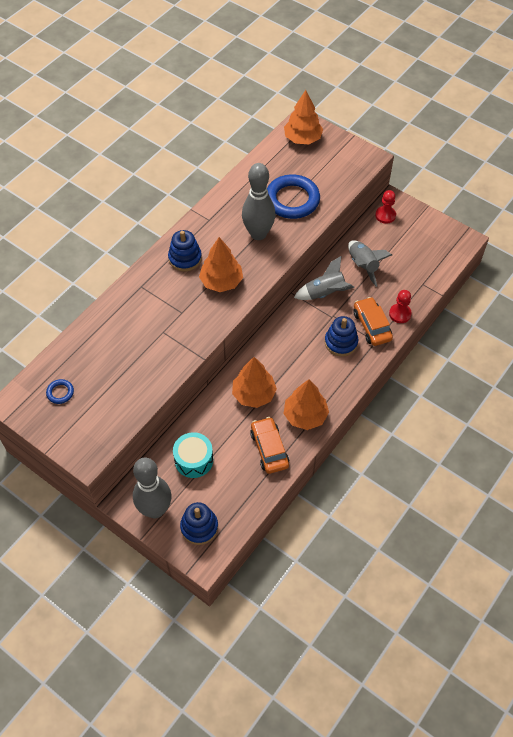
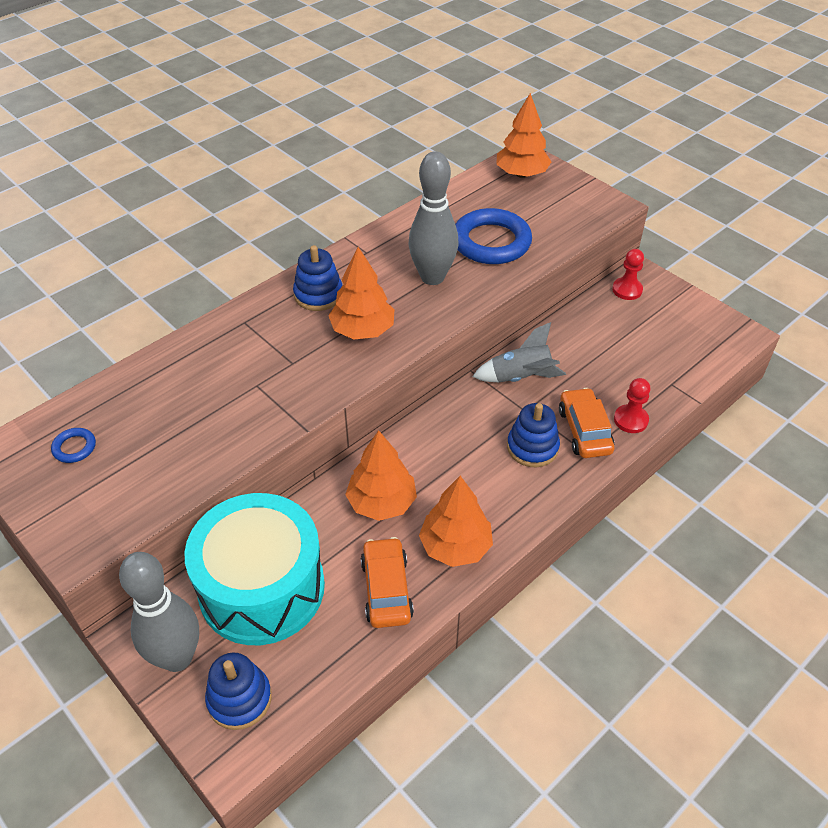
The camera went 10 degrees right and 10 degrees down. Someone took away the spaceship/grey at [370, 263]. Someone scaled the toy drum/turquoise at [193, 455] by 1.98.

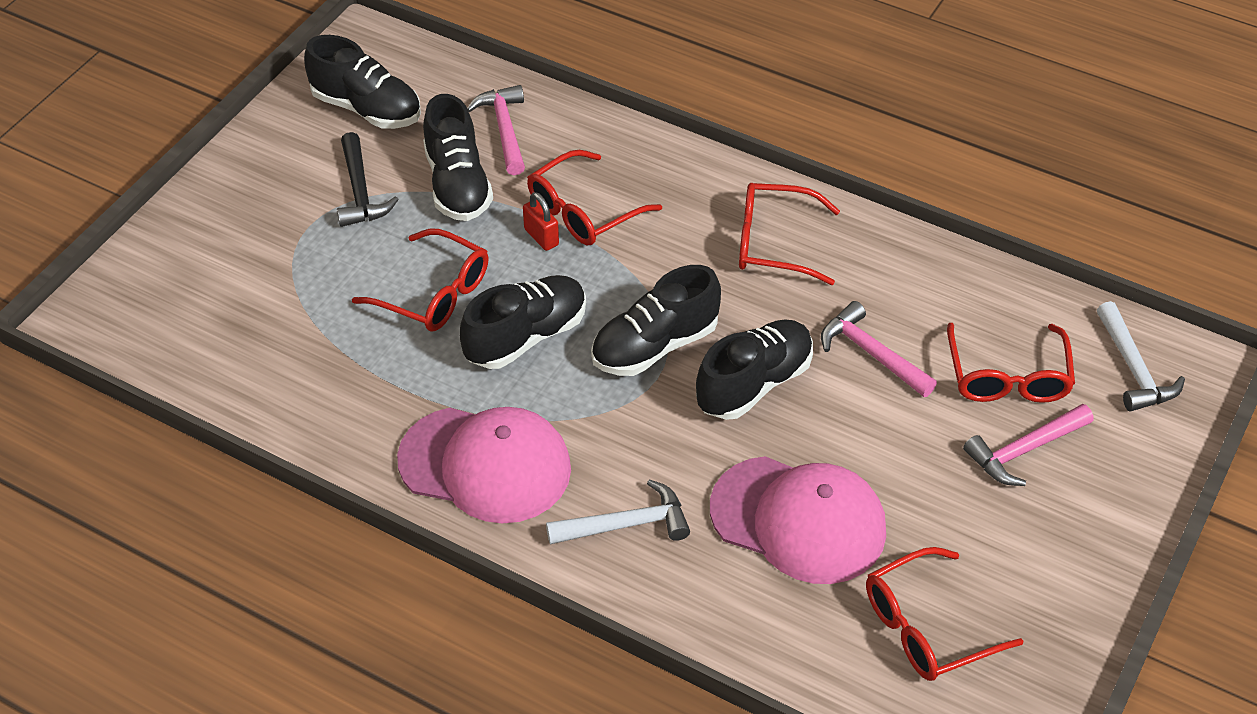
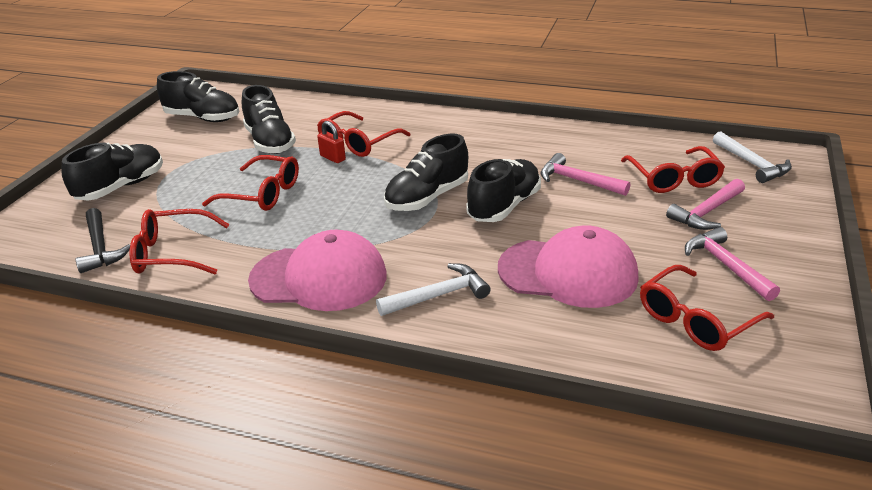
The camera went 10 degrees left and 15 degrees down. Someone carried the hammer/rosy from [496, 130] to [732, 264]. Someone carried the hammer/black from [368, 179] to [102, 240]. Someone carried the glasses/crimson from [789, 234] to [180, 241]. Someone carried the lace-up shoe/black from [523, 322] to [112, 171].

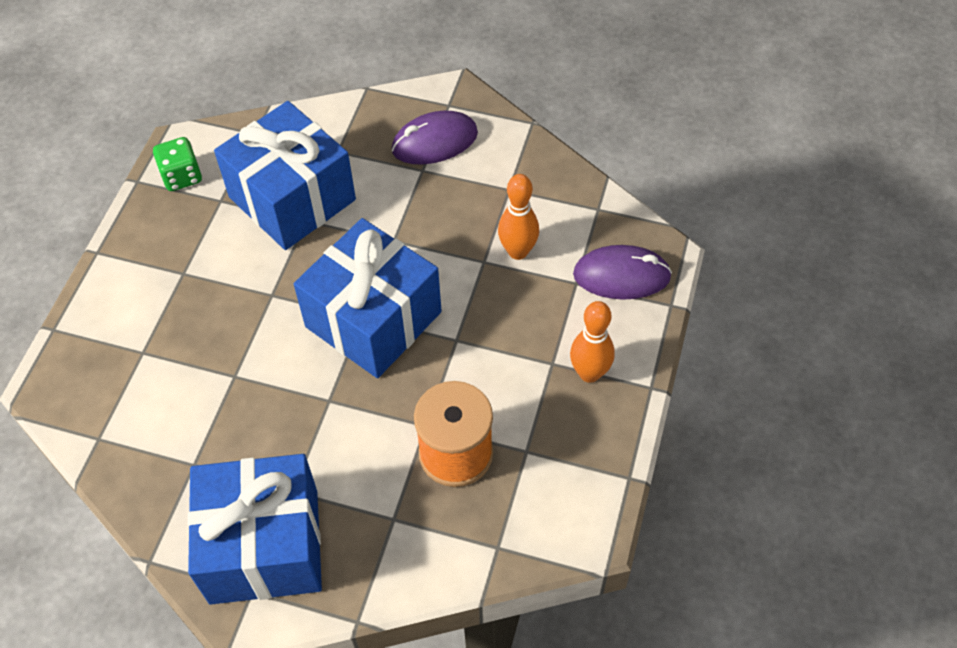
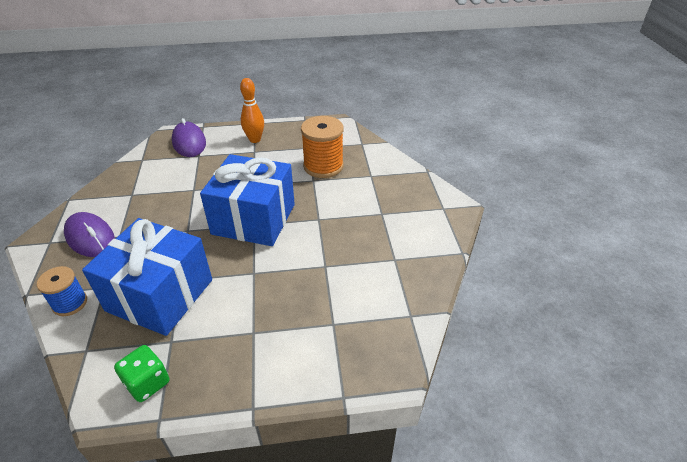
The camera went 115 degrees left and 15 degrees down. Someone took away the bowling pin/orange at [518, 217]. Someone took away the wrapped gift/blue at [255, 529]. Someone put down the spool/blue at [62, 291].

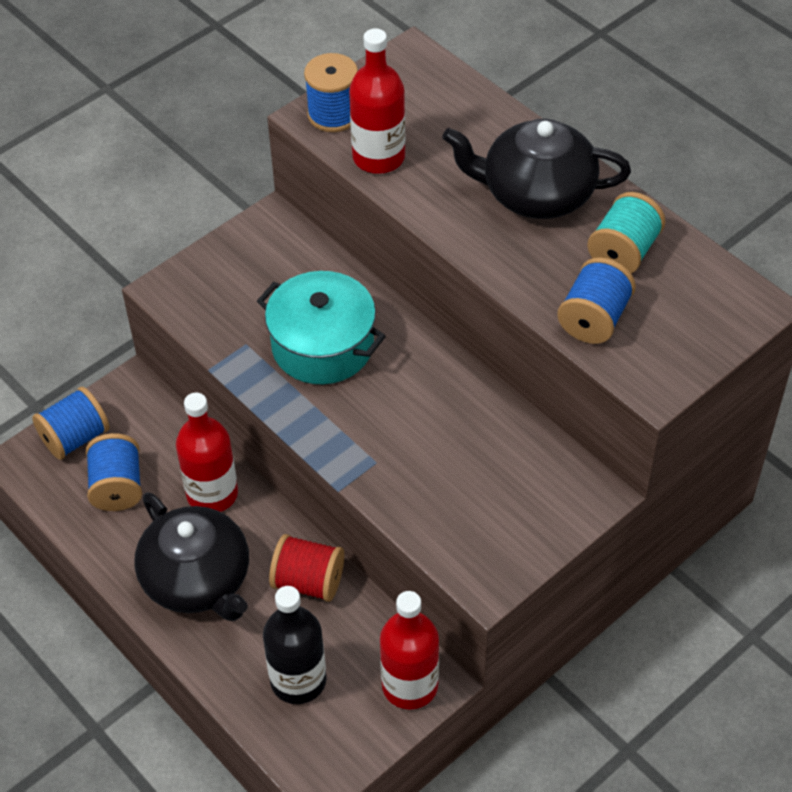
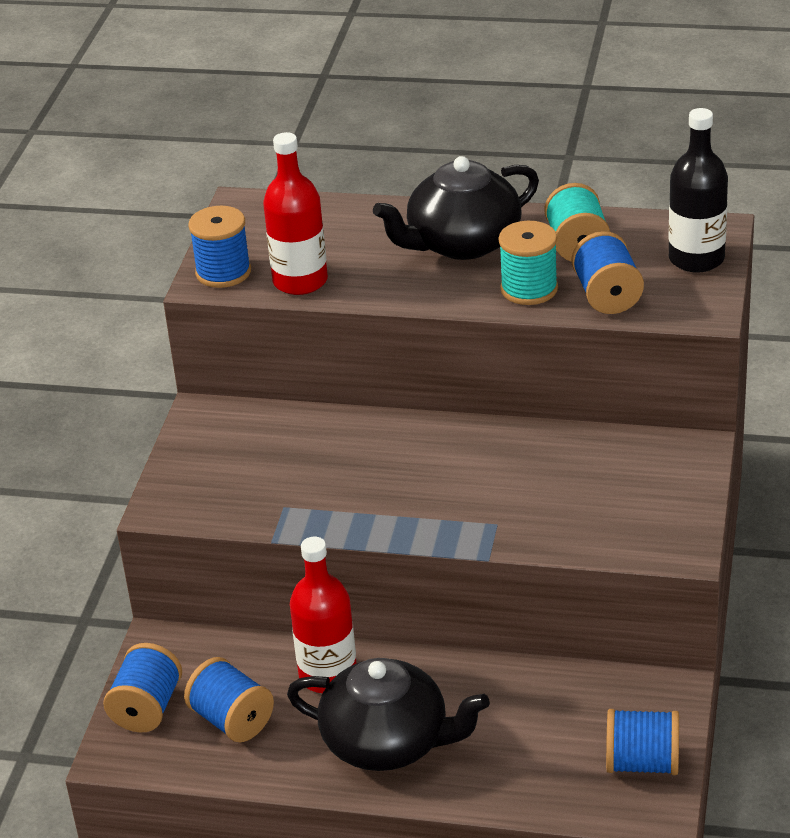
The camera went 35 degrees left and 15 degrees down. Someone took away the pot/turquoise at [321, 327]. Someone took away the spool/crimson at [306, 568]. Someone carried the flask/black from [294, 645] to [698, 190]. Someone took away the flask/crimson at [409, 650]. Someone put down the spool/turquoise at [528, 263]. Someone put down the spool/blue at [642, 742].

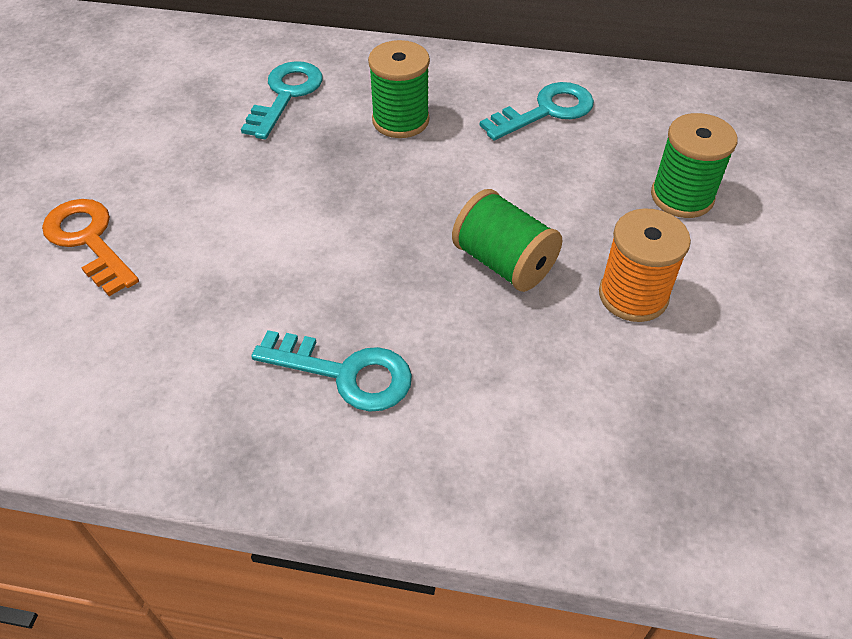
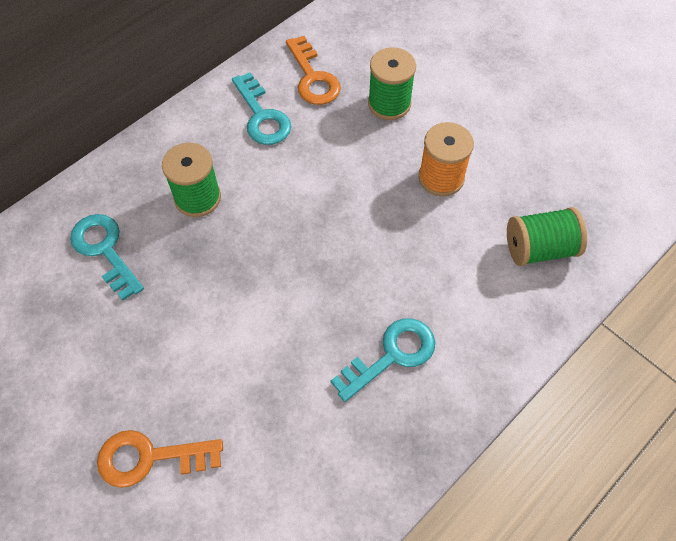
The camera went 55 degrees left and 10 degrees up. Someone rotated the key/turquoise at [537, 111] by 150 degrees clockwise. Someone carried the spool/emerald from [507, 240] to [547, 236]. Someone put down the key/orange at [313, 70].

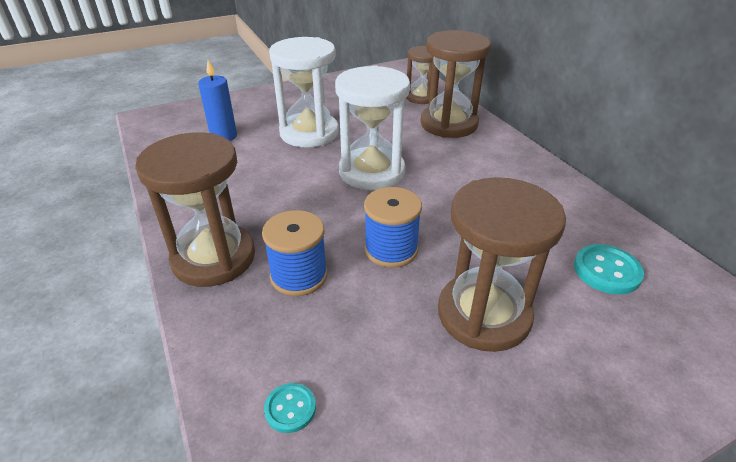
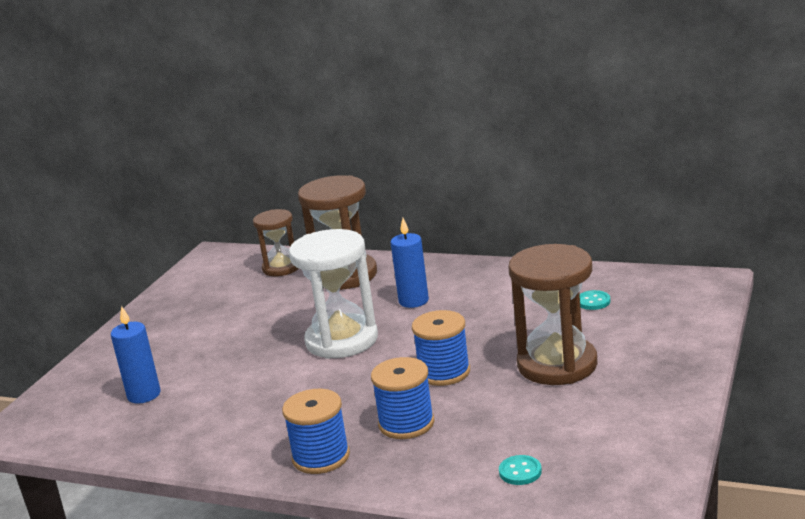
The camera went 40 degrees left and 15 degrees down. Someone took away the sand timer/white at [304, 92]. Someone swapped the sand timer/brown at [195, 209] for the spool/blue at [316, 431]. Someone scaled the shirt button/turquoise at [609, 269] by 0.62. Someone put down the candle/blue at [410, 263].

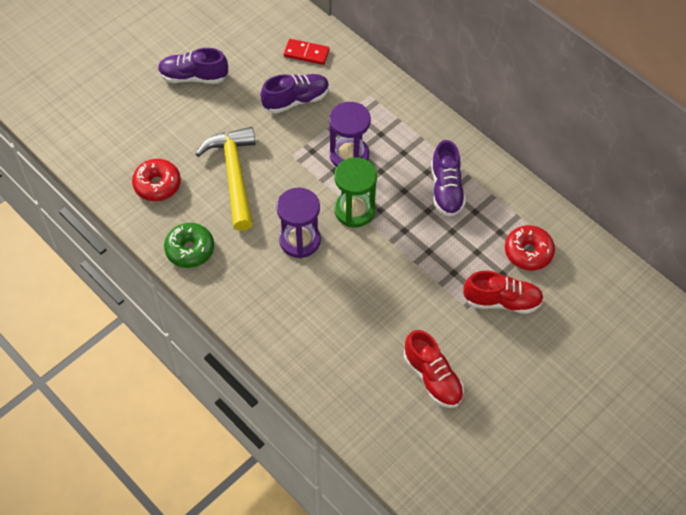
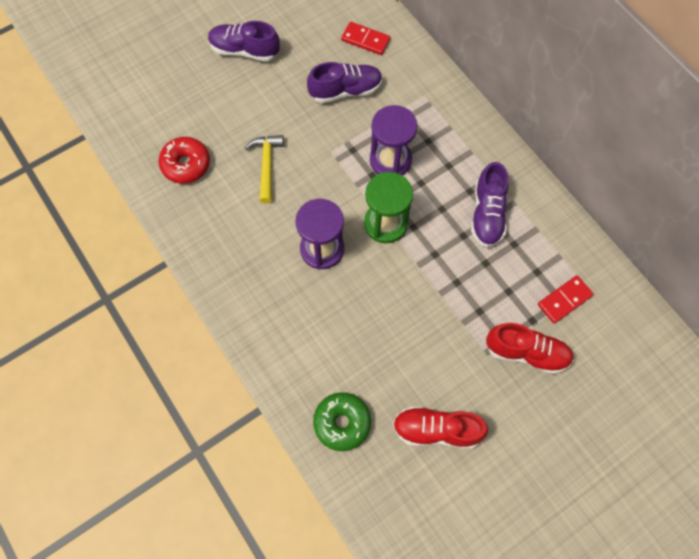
The camera went 10 degrees right and 10 degrees up. Someone scaled the hammer/golden at [225, 179] by 0.60. Someone carried the glazed donut/emerald from [189, 245] to [342, 421]. Someone swapped the glazed donut/crimson at [530, 247] for the domino tile/crimson at [565, 299]. Someone rotated the lace-up shoe/crimson at [434, 369] by 120 degrees clockwise.

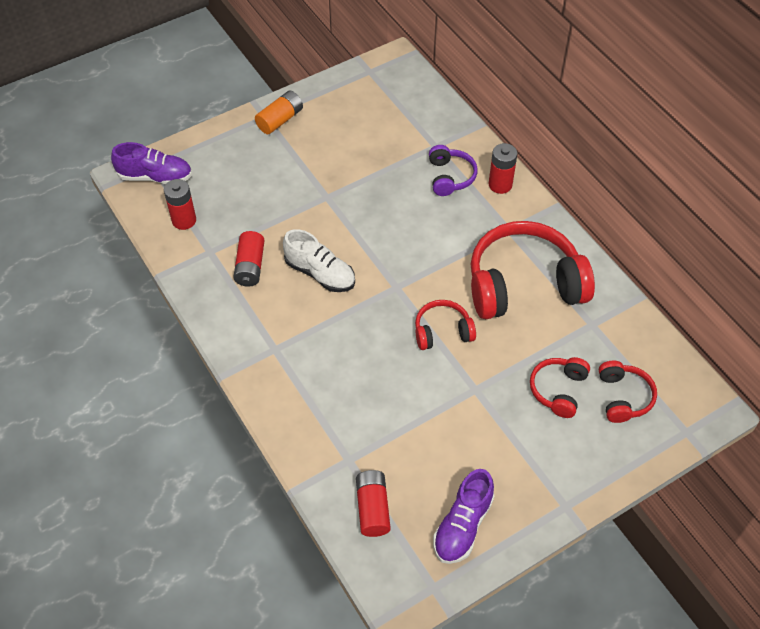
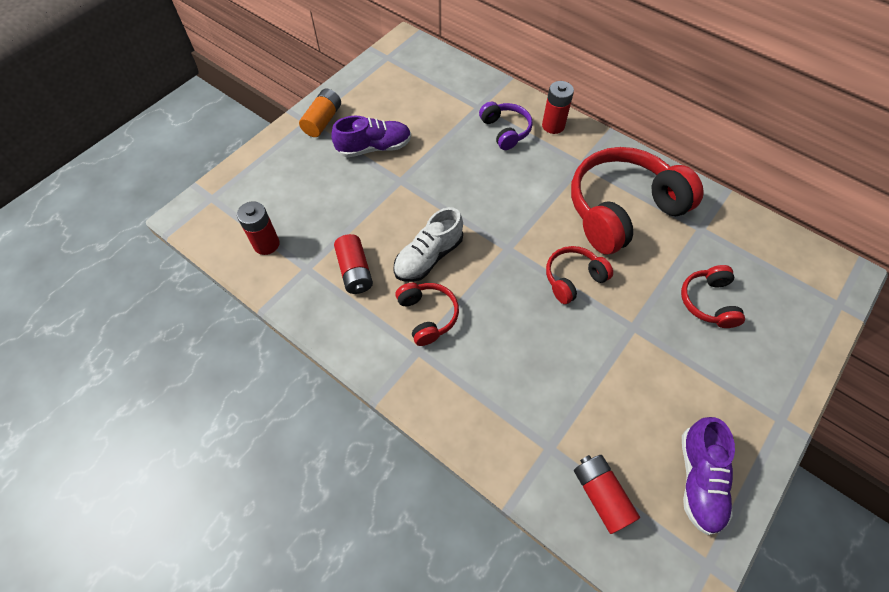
The camera went 20 degrees left and 5 degrees up. Someone carried the lace-up shoe/violet from [151, 163] to [371, 137]. Someone rotated the lace-up shoe/white at [319, 260] by 120 degrees clockwise. Someone carried the headphones/crimson from [628, 392] to [427, 314].

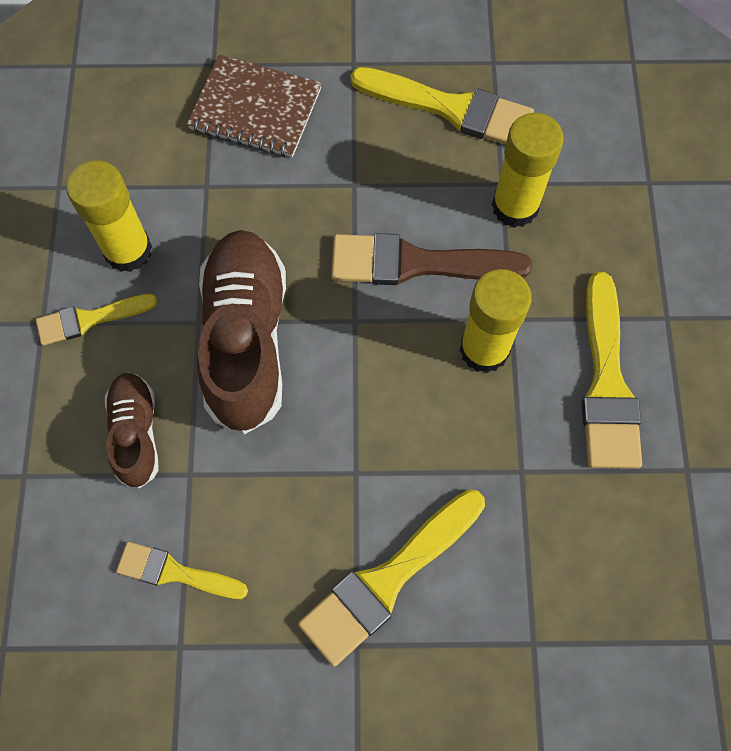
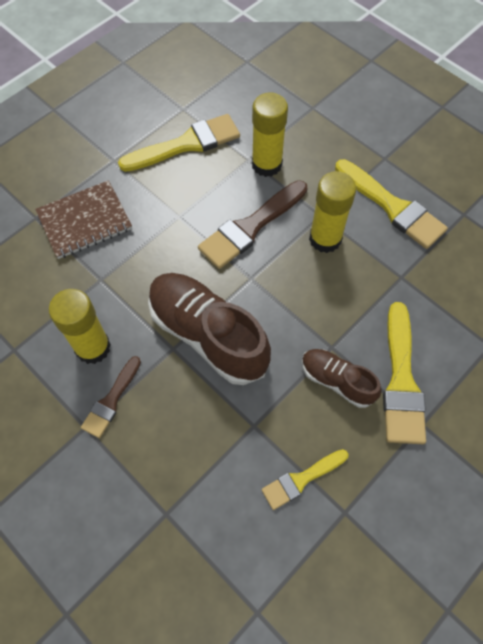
The camera went 45 degrees left and 5 degrees down. Someone repainted the brush/golden at [97, 320], which became the brush/brown at [111, 397]. Someone carried the lace-up shoe/brown from [132, 430] to [342, 378].

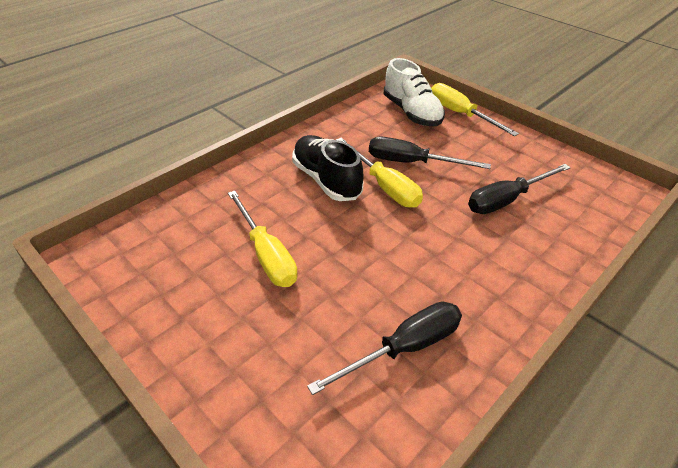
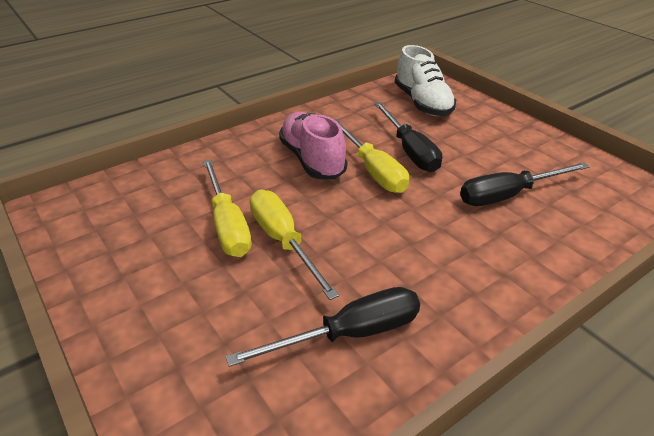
The camera went 10 degrees right and 5 degrees down. Someone carried the screwdriver/golden from [475, 109] to [294, 245]. Someone repainted the lace-up shoe/black at [327, 168], which became the lace-up shoe/rosy at [313, 145]. Someone rotated the screwdriver/black at [430, 153] by 135 degrees counterclockwise.

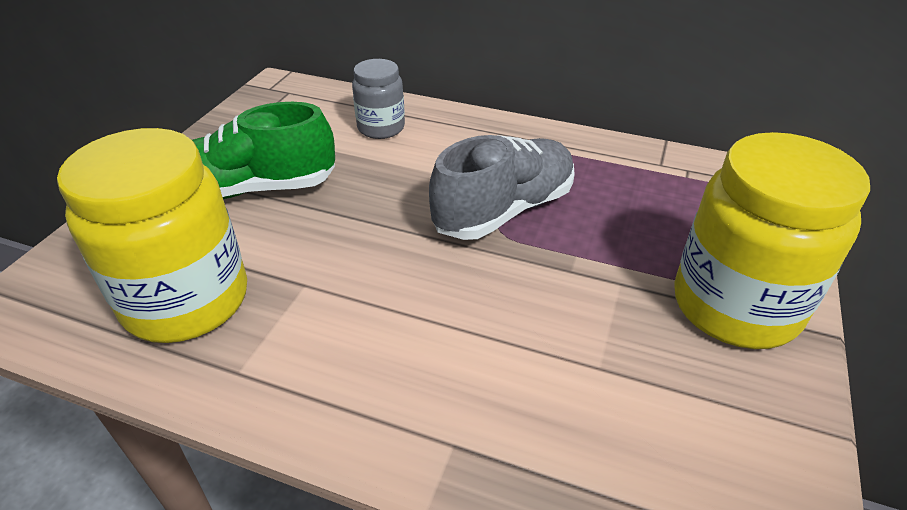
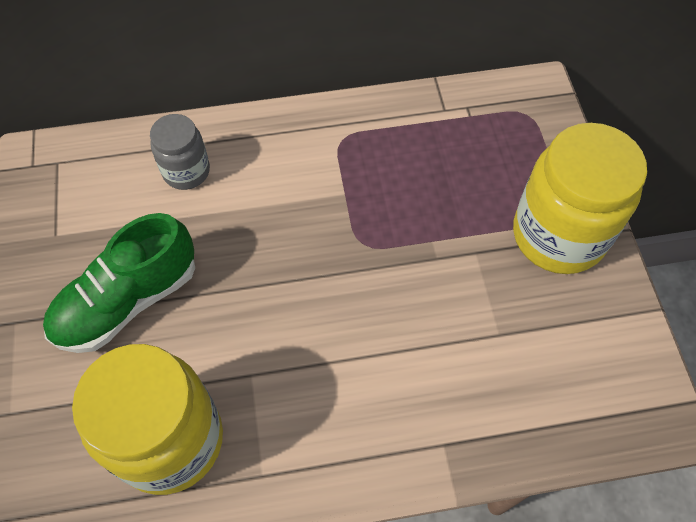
The camera went 30 degrees left and 20 degrees up. Someone took away the lace-up shoe/grey at [502, 187].

